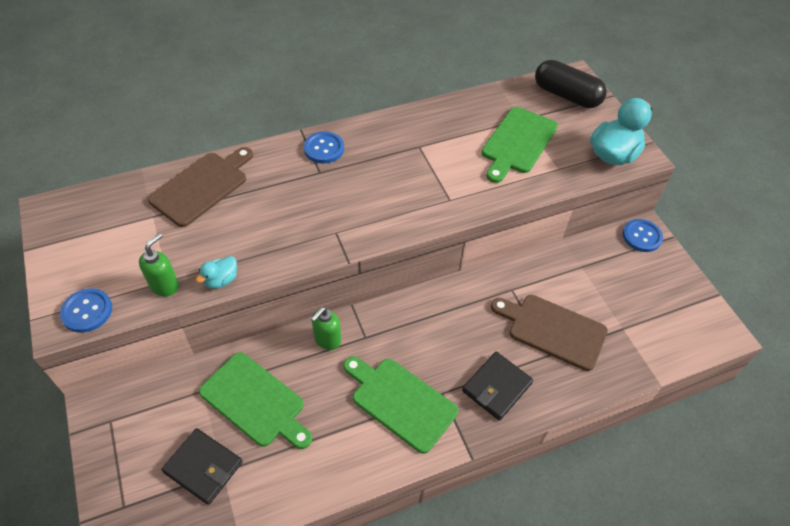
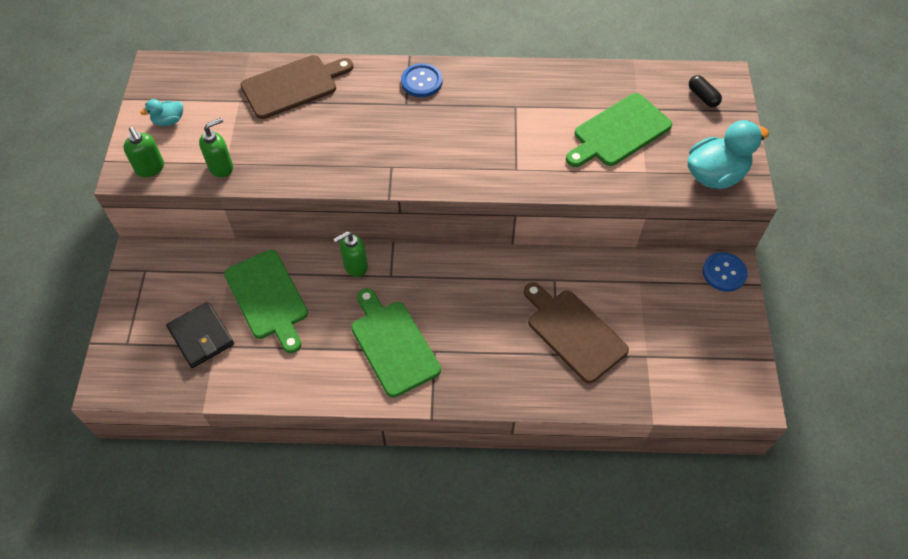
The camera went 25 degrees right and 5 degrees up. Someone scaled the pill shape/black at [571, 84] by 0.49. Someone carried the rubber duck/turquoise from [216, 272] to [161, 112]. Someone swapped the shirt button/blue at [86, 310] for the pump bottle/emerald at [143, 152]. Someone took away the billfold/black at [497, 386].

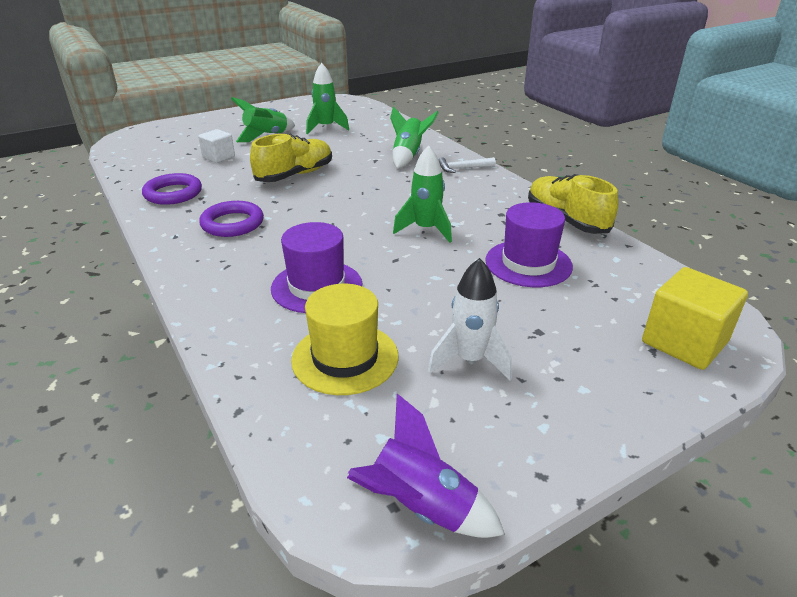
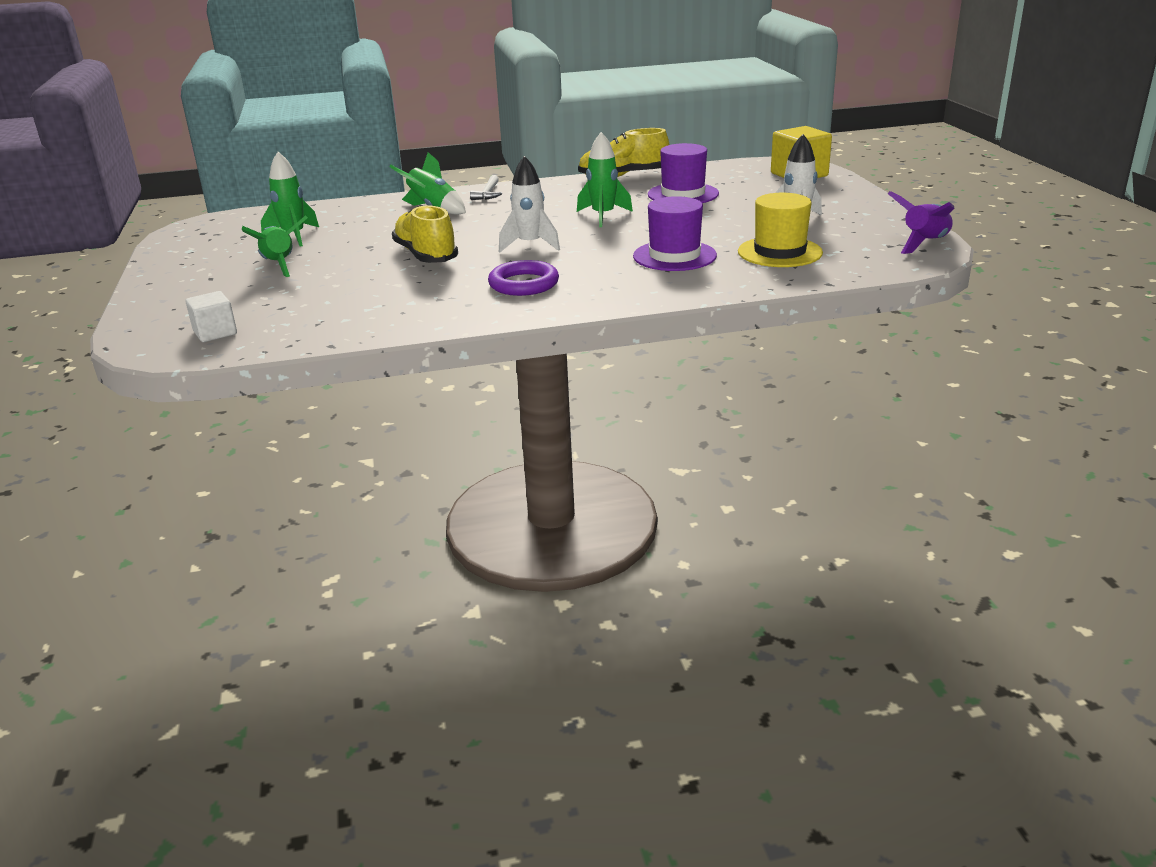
The camera went 70 degrees left and 5 degrees down. Someone carried the block/white from [216, 146] to [211, 316]. Someone took away the hoop/violet at [172, 189]. Someone put down the spaceship/white at [529, 204].

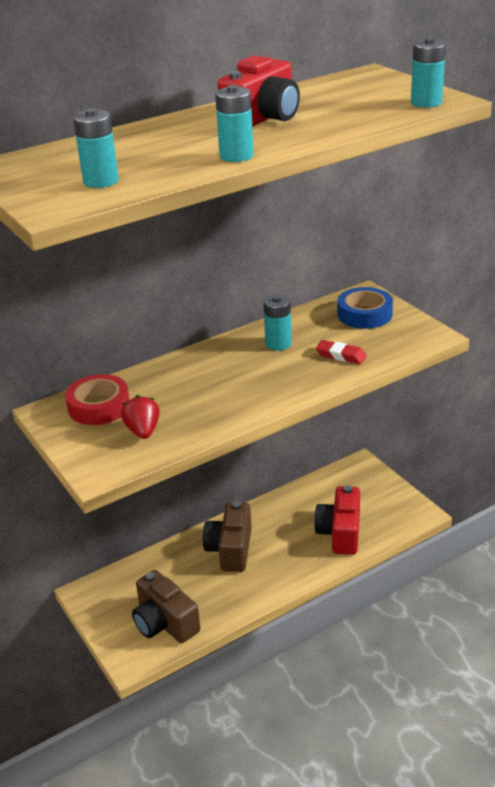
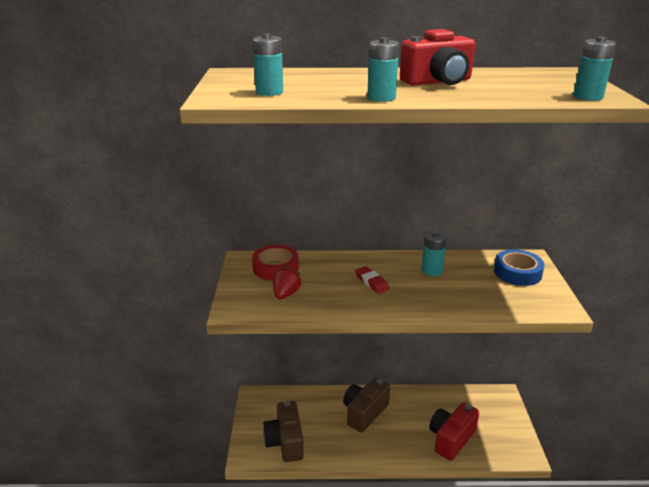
The camera went 30 degrees right and 5 degrees down. Someone carried the pencil eraser/crimson from [341, 352] to [372, 280].

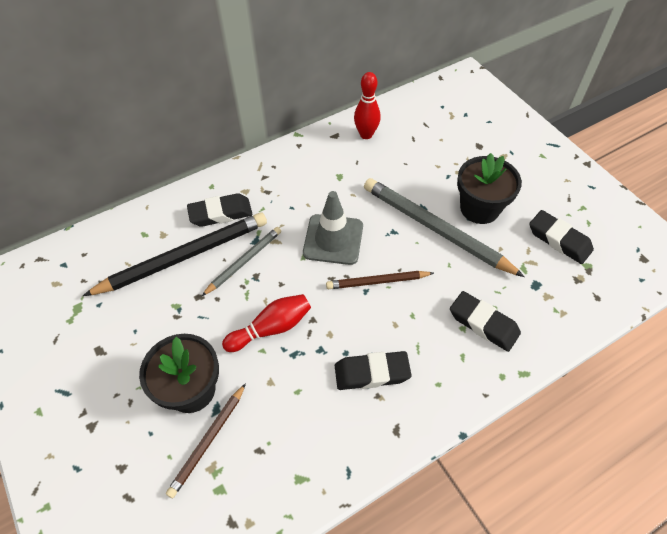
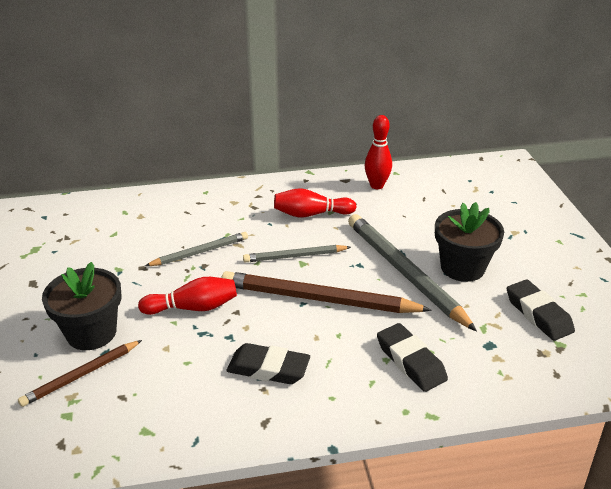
The camera went 20 degrees right and 20 degrees down. Someone swapped the traffic cone/grey at [333, 228] for the lead pencil/grey at [297, 254]. Someone took away the pencil eraser/black at [219, 210]. Someone took away the lead pencil/black at [175, 254]. Someone scaled the lead pencil/brown at [380, 280] by 1.80. Someone put down the bowling pin/crimson at [315, 202].

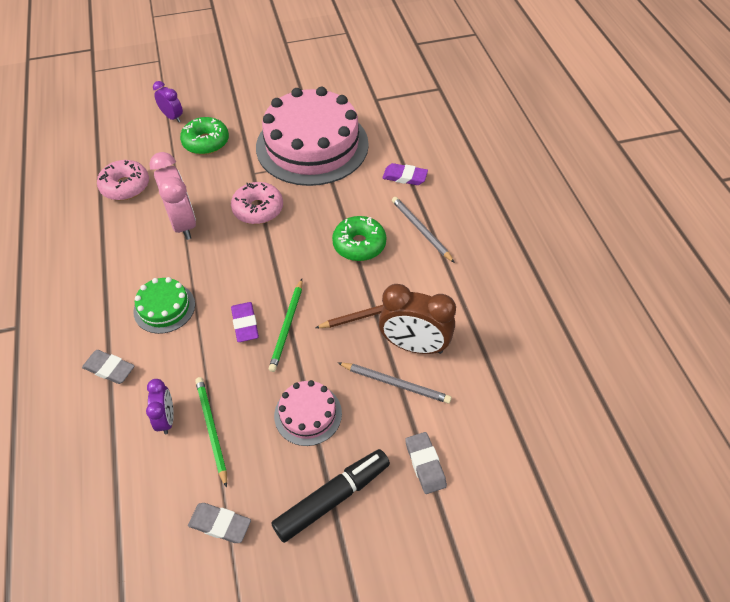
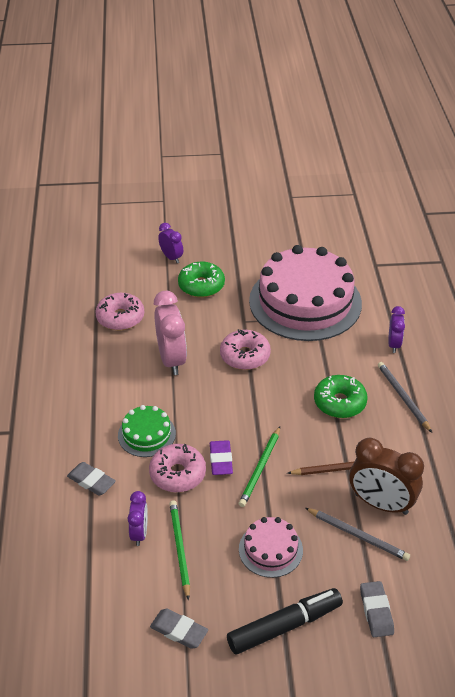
The camera went 10 degrees right and 10 degrees down. Someone swapped the pencil eraser/violet at [405, 174] for the clock/violet at [396, 329]. Someone put down the glazed donut/rosy at [177, 468].

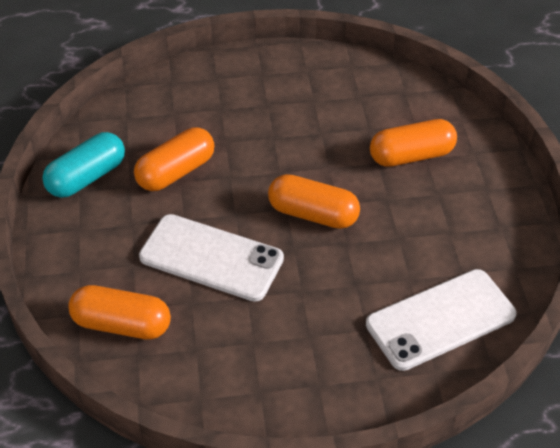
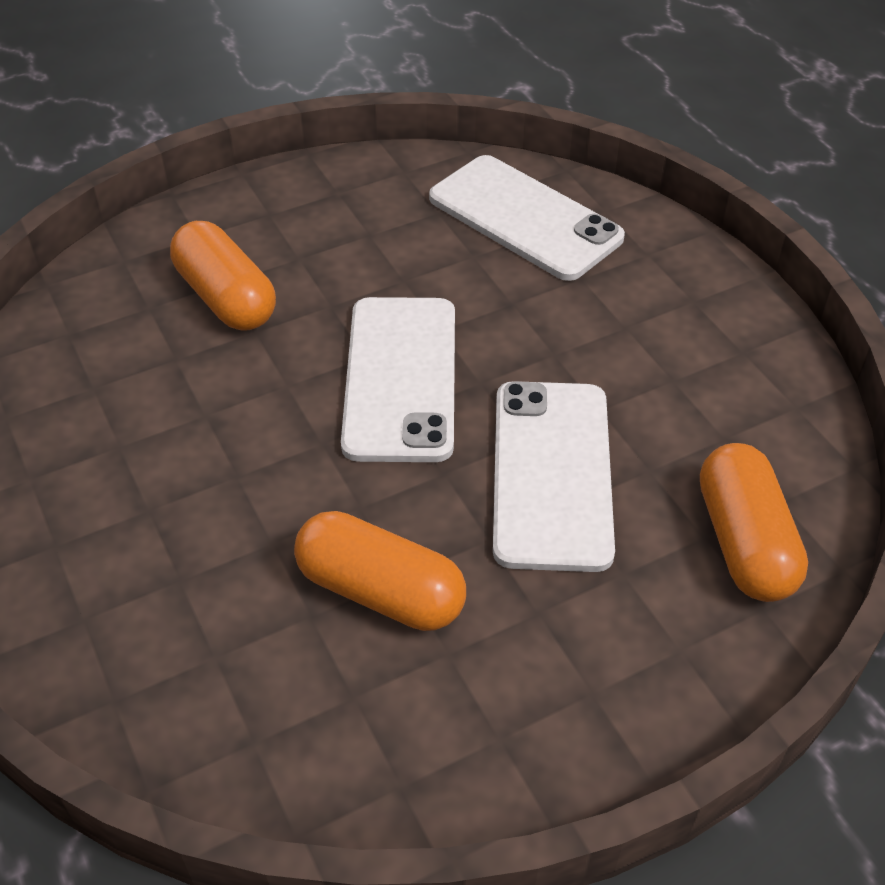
The camera went 110 degrees left and 0 degrees up. Someone took away the pill shape/turquoise at [83, 165]. Someone swapped the pill shape/orange at [314, 201] for the phone/white at [398, 379].

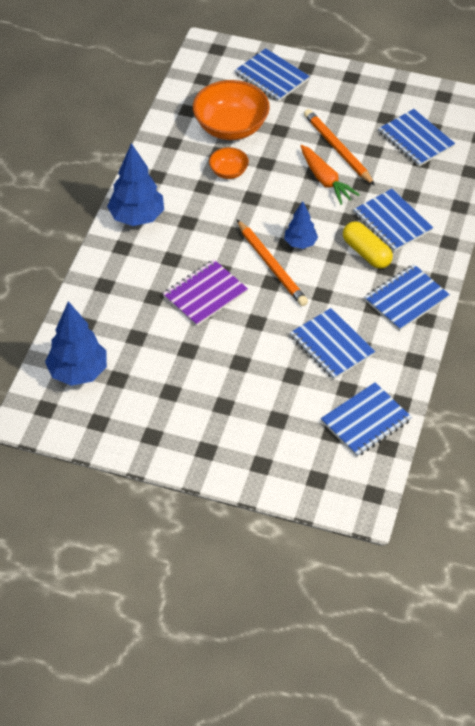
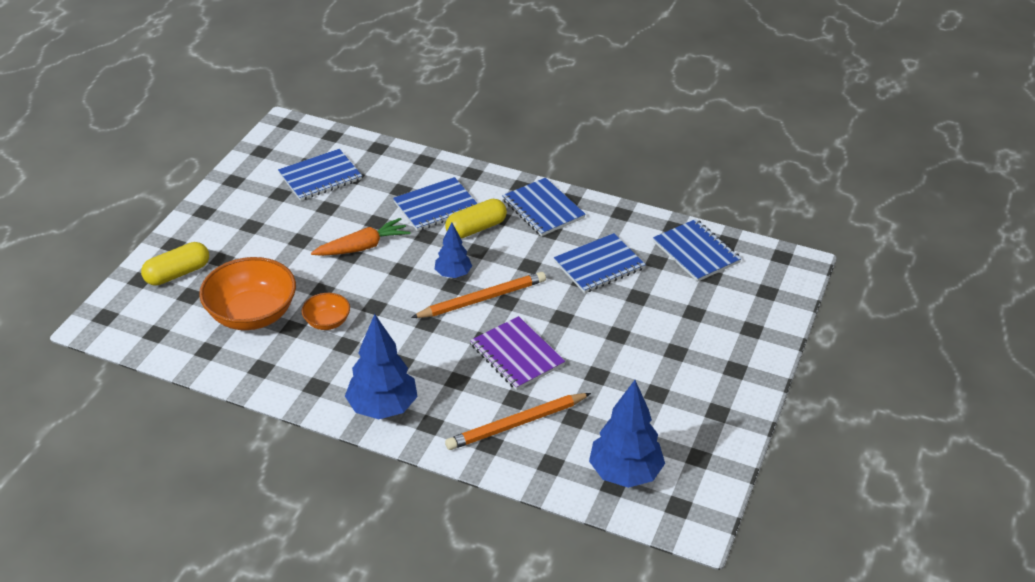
The camera went 85 degrees left and 10 degrees down. Someone swapped the notepad/blue at [272, 75] for the pill shape/golden at [175, 264]. Someone carried the lead pencil/orange from [339, 147] to [518, 421].

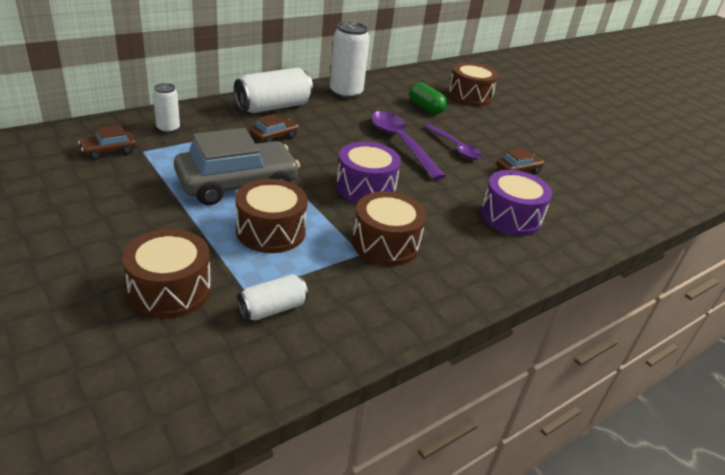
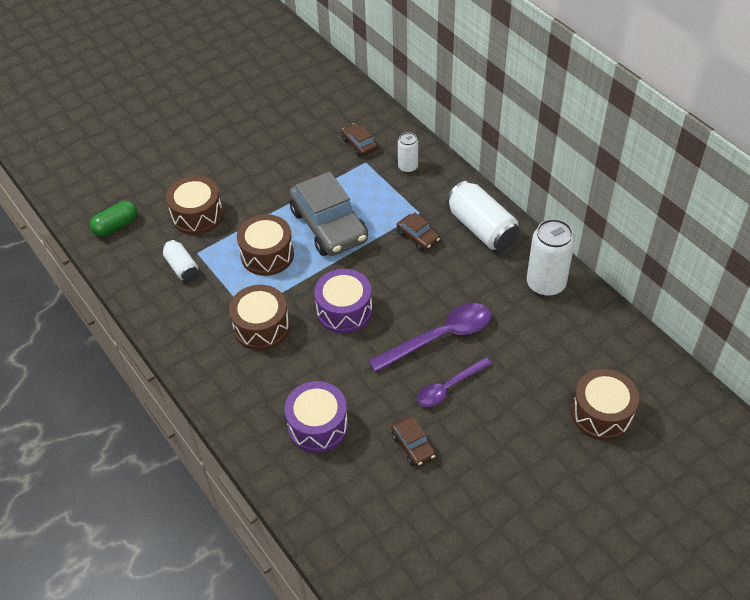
The camera went 95 degrees right and 15 degrees up. Someone carried the pill shape/emerald from [428, 98] to [113, 219].

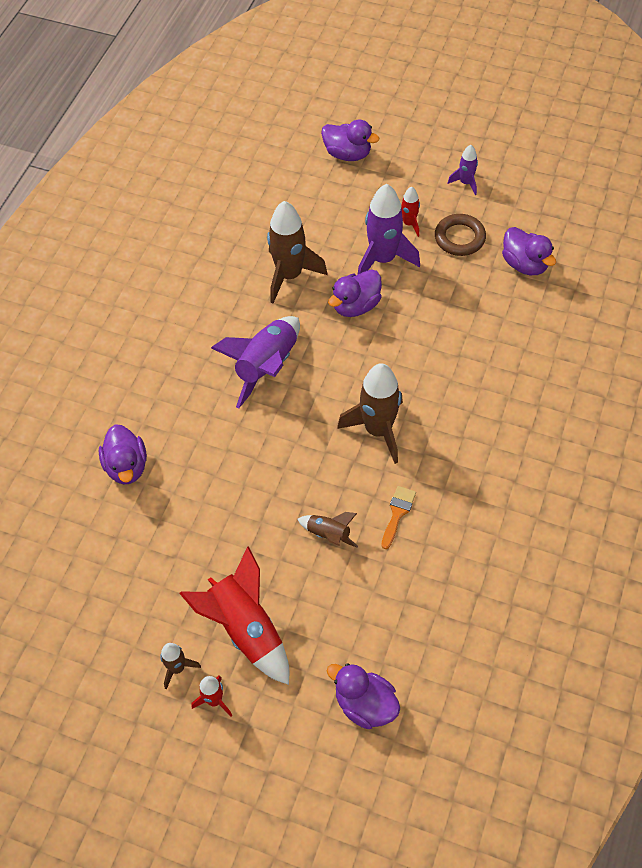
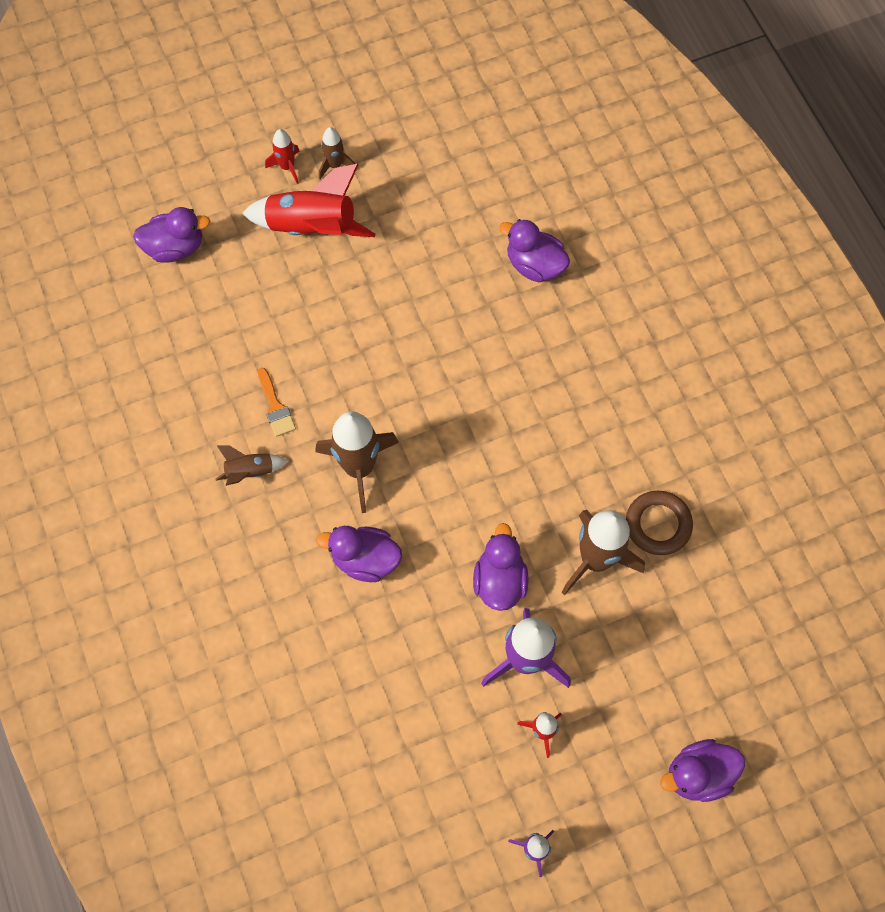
The camera went 135 degrees right and 10 degrees up. Someone carried the hoop/brown from [460, 235] to [659, 523]. Someone carried the rubber duck/violet from [529, 251] to [359, 554]. Someone took away the spaceship/violet at [255, 362]. Someone carried the spaceship/brown from [327, 529] to [252, 466].

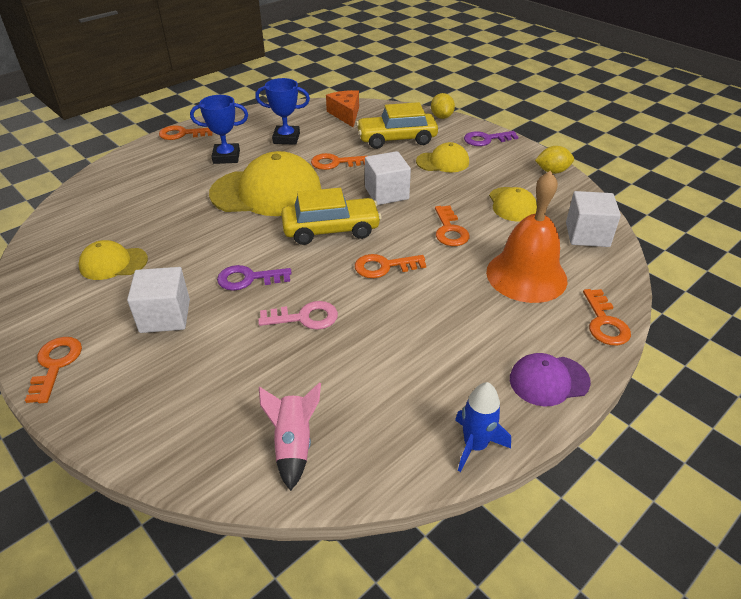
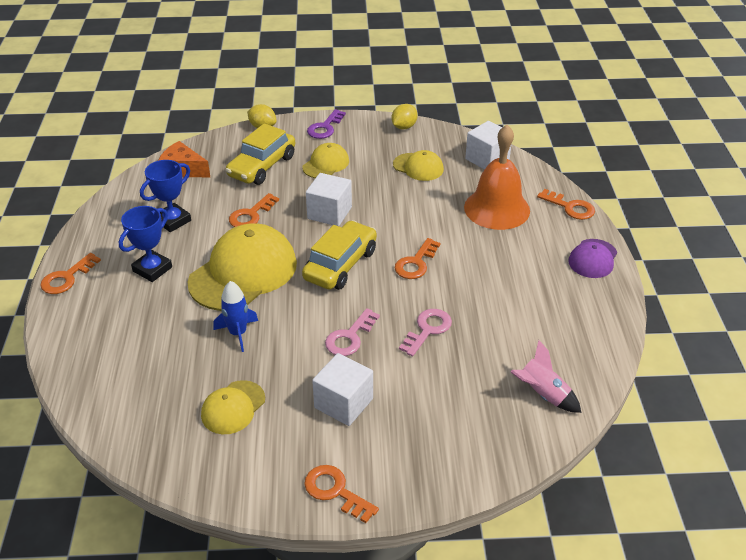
The camera went 50 degrees left and 0 degrees up. Someone took away the key/orange at [452, 225]. Someone repainted the key/violet at [254, 278], which became the key/rosy at [352, 332]. Someone carried the spaceship/blue from [483, 427] to [236, 316].

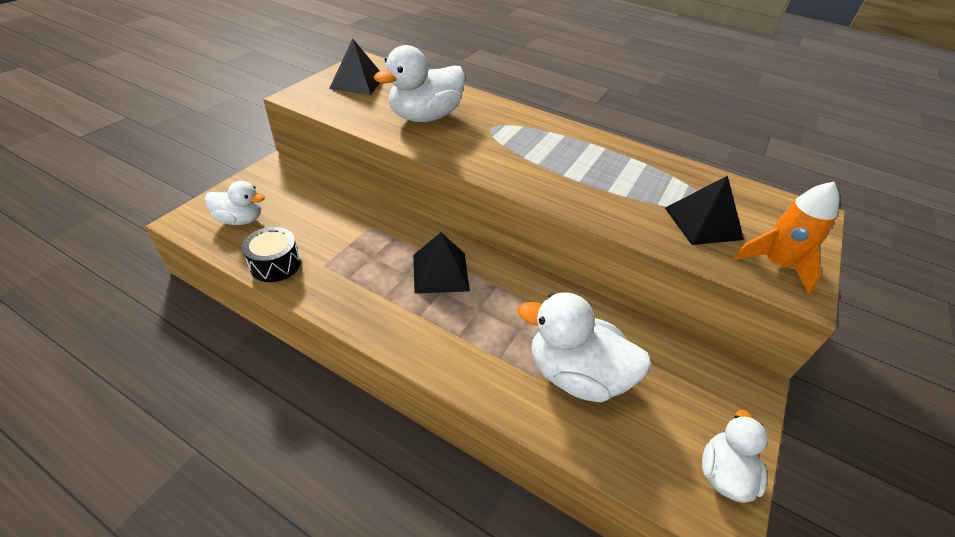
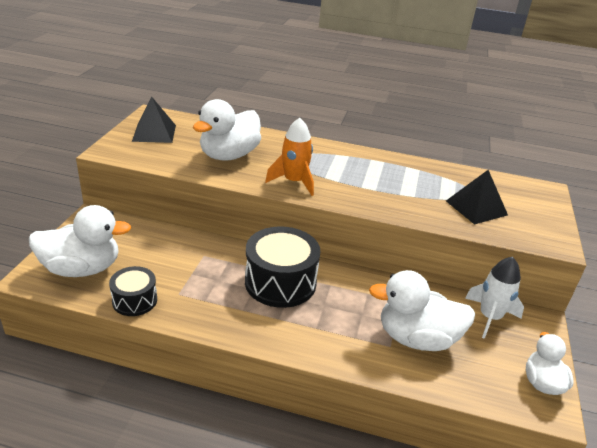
The camera went 15 degrees left and 10 degrees down. Someone scaled the rubber duck/white at [235, 203] by 1.67. Someone carried the spaceship/orange from [786, 238] to [289, 157]. Someone swapped the pyramid shape/black at [441, 263] for the toy drum/black at [283, 267]. Someone put down the spaceship/white at [494, 298].

